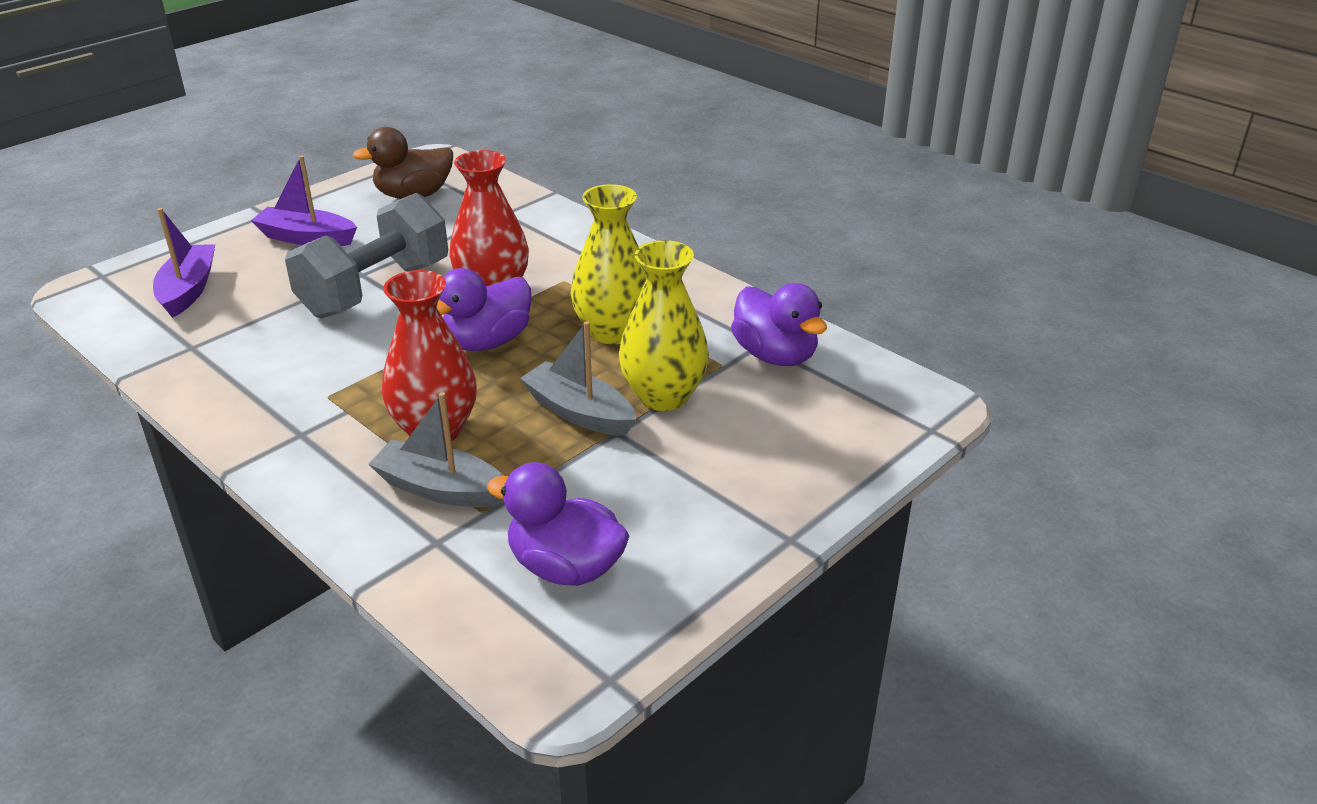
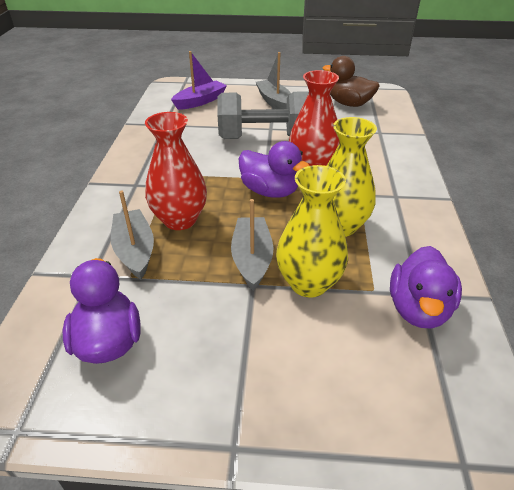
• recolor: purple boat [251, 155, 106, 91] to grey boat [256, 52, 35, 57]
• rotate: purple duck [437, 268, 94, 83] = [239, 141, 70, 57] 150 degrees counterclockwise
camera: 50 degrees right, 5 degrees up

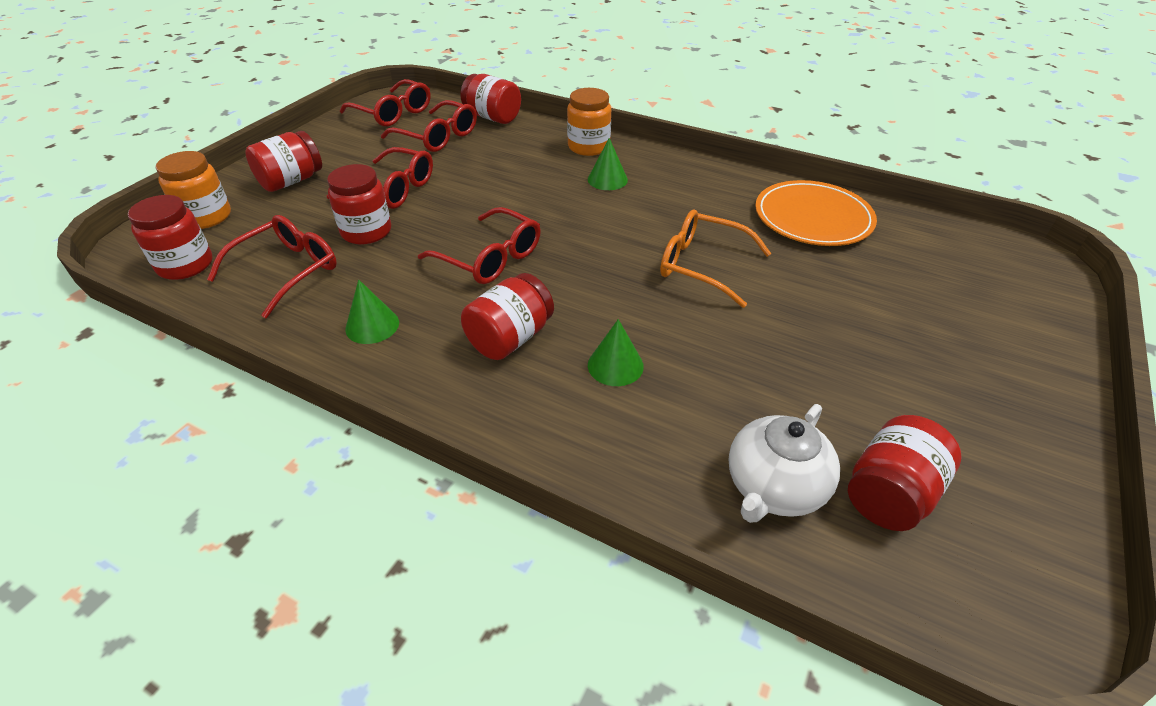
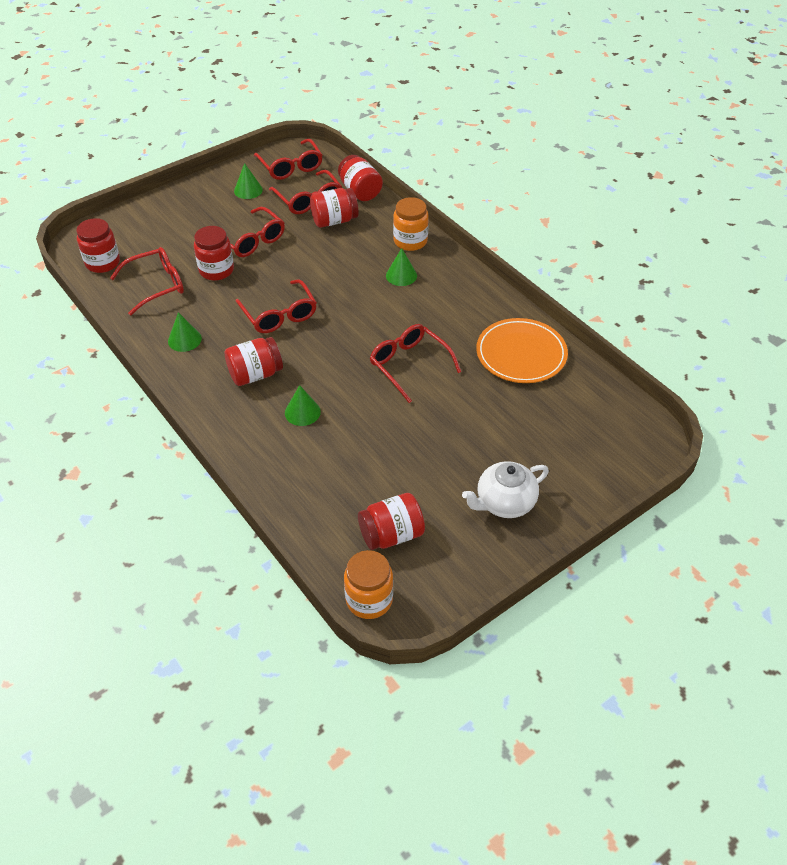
• move: orange jar [156, 151, 75, 78] to [344, 550, 49, 69]
• move: red jar [245, 131, 77, 61] to [310, 188, 49, 40]
• recolor: orange glasses [660, 210, 111, 98] to red glasses [370, 324, 91, 79]
• move: white teapot [729, 404, 111, 119] to [462, 461, 87, 57]
• insert: green cone [234, 163, 29, 36]
camera: 25 degrees right, 5 degrees up

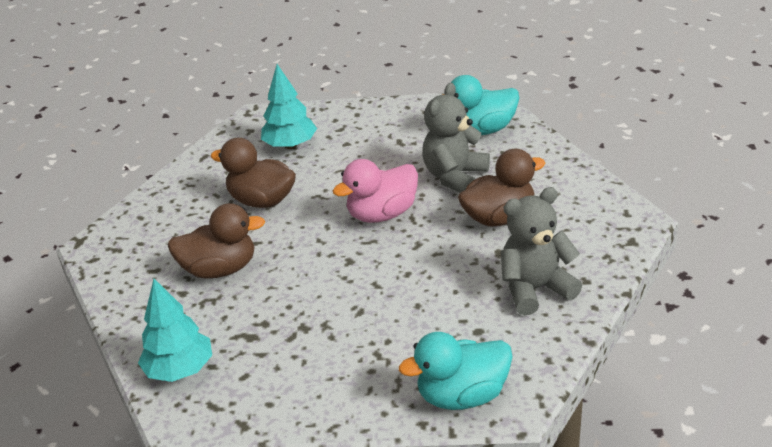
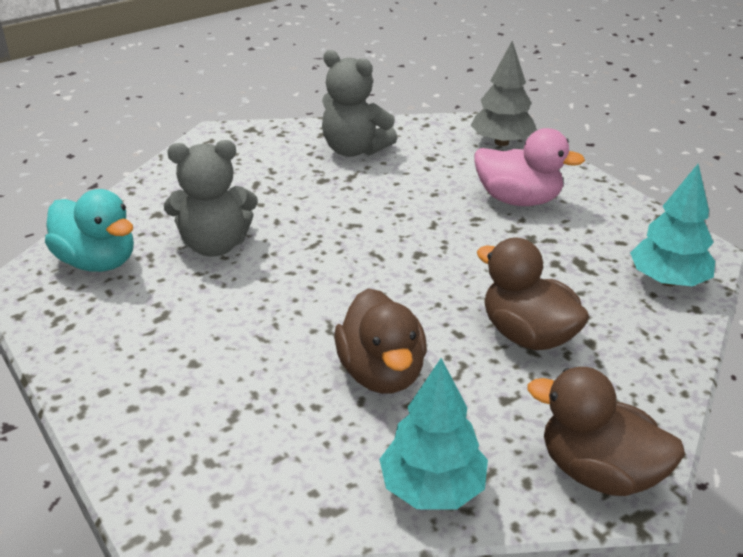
• move: turquoise tree [261, 64, 56, 85] to [379, 358, 109, 152]
• move: pink duck [333, 159, 85, 64] to [474, 128, 111, 78]
• replace: turquoise duck [399, 332, 114, 78] to grey tree [471, 41, 66, 105]
• move: brown duck [458, 149, 87, 78] to [527, 367, 158, 129]
camera: 130 degrees left, 0 degrees up

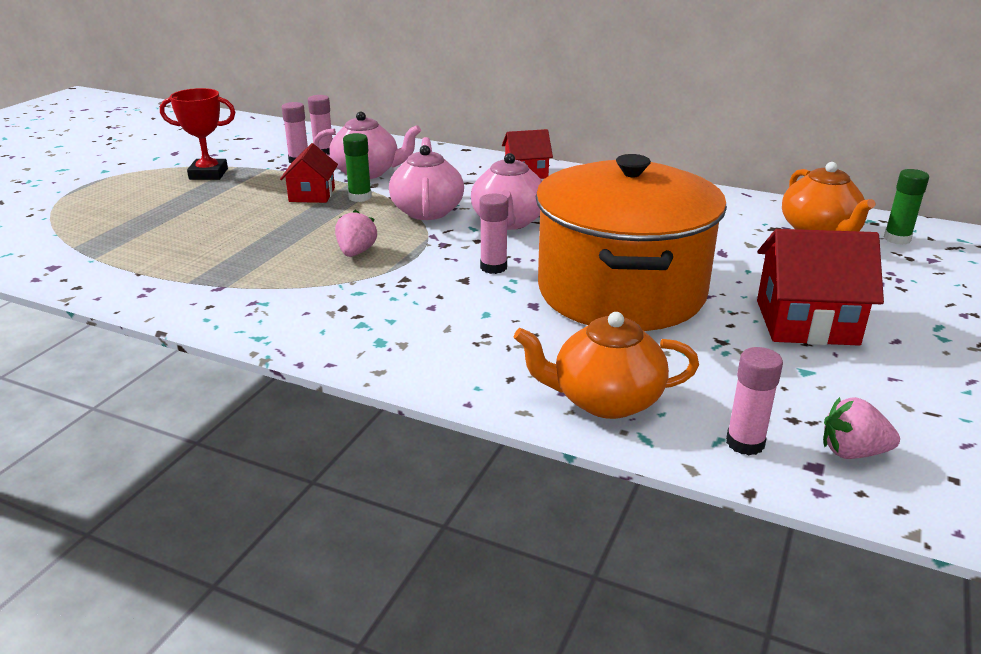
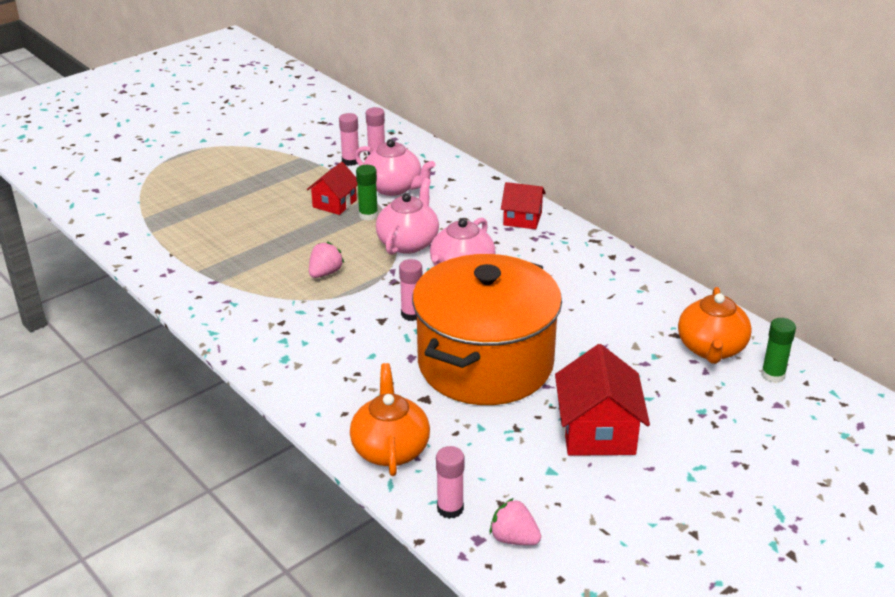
• delete: red trophy [160, 88, 76, 92]
• rotate: orange teapot [514, 312, 185, 107] = [350, 363, 80, 113] 60 degrees clockwise
• rotate: red house [757, 229, 127, 117] = [555, 344, 95, 112] 60 degrees clockwise
camera: 25 degrees right, 5 degrees up

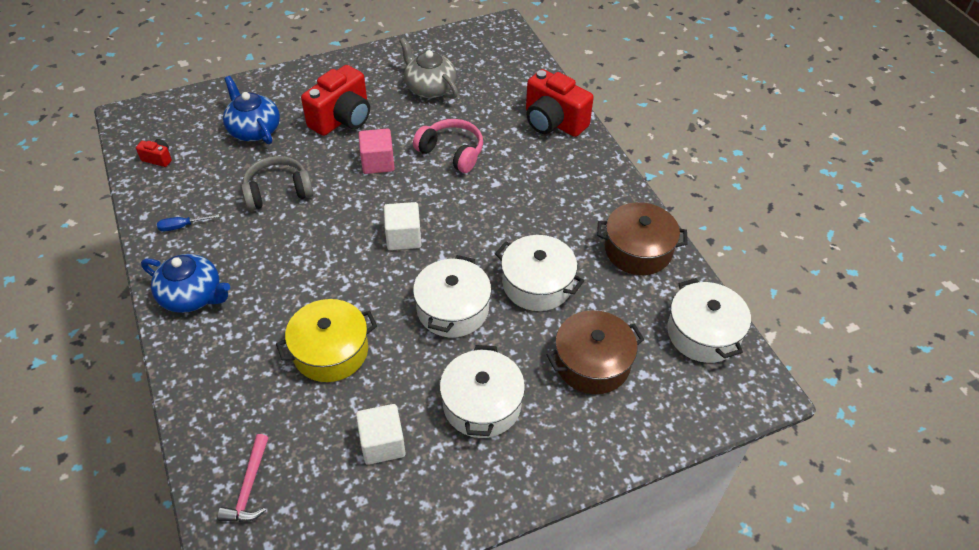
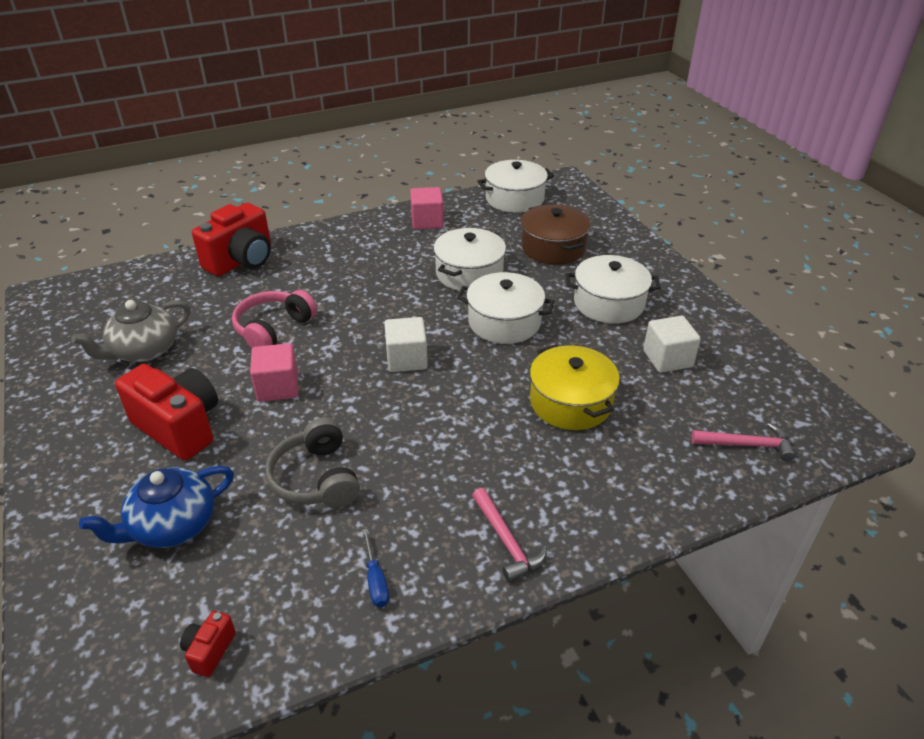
• replace: blue teapot [141, 254, 89, 59] to pink hammer [472, 488, 75, 94]
• replace: brown pot [597, 202, 90, 73] to pink cube [410, 187, 34, 43]
camera: 90 degrees left, 10 degrees down

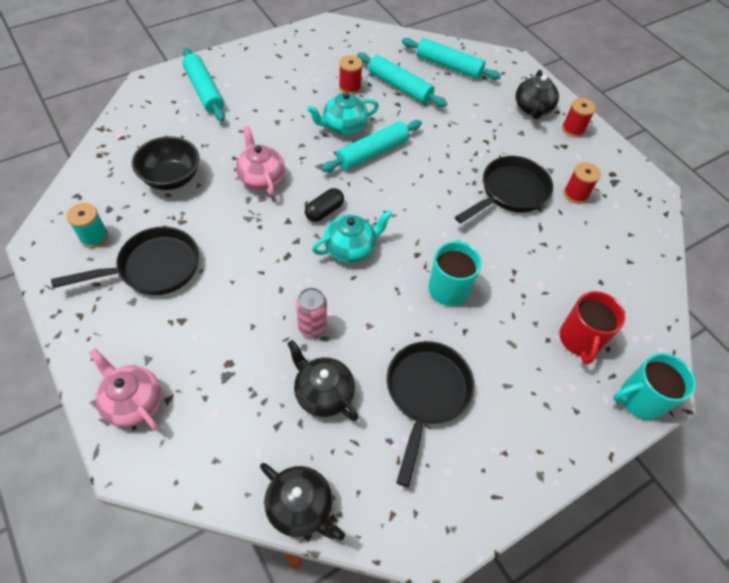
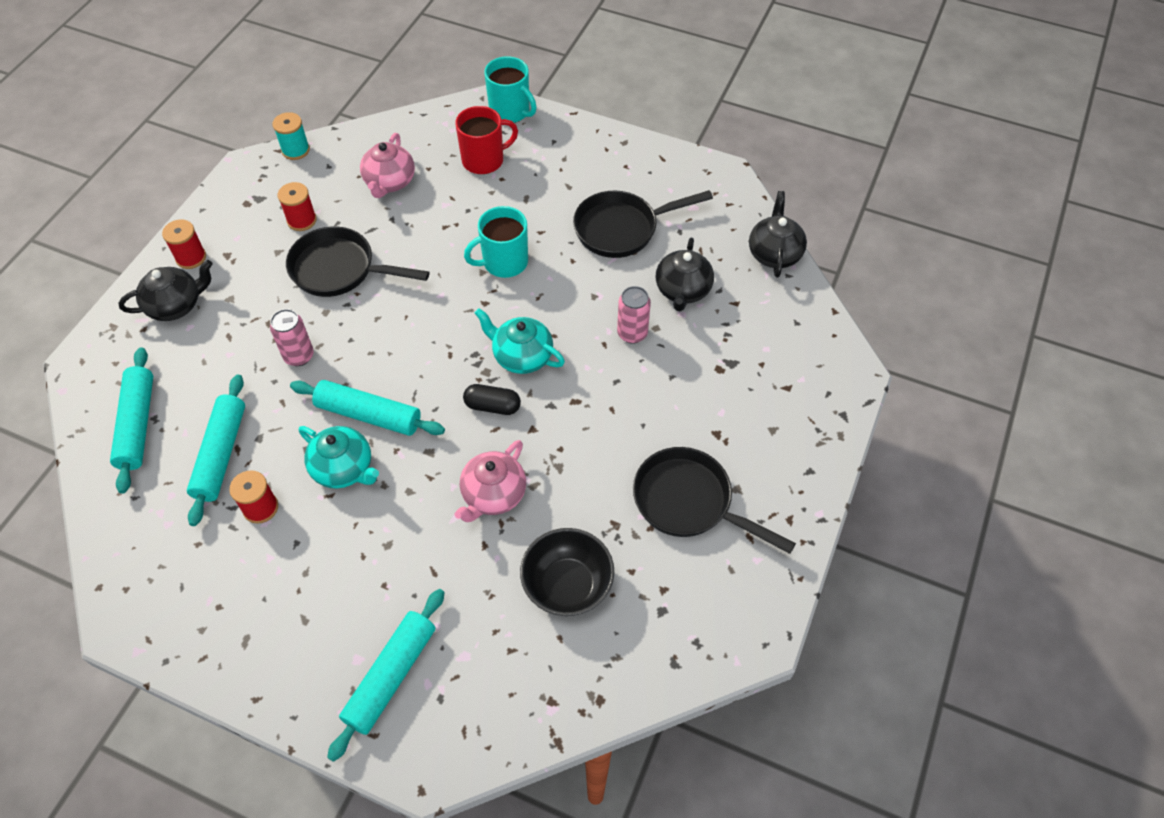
• move: turquoise spool [67, 203, 41, 45] to [272, 112, 38, 48]
• move: pink teapot [89, 349, 73, 82] to [360, 133, 55, 65]
• insert: pink can [270, 309, 44, 57]
camera: 120 degrees left, 0 degrees up

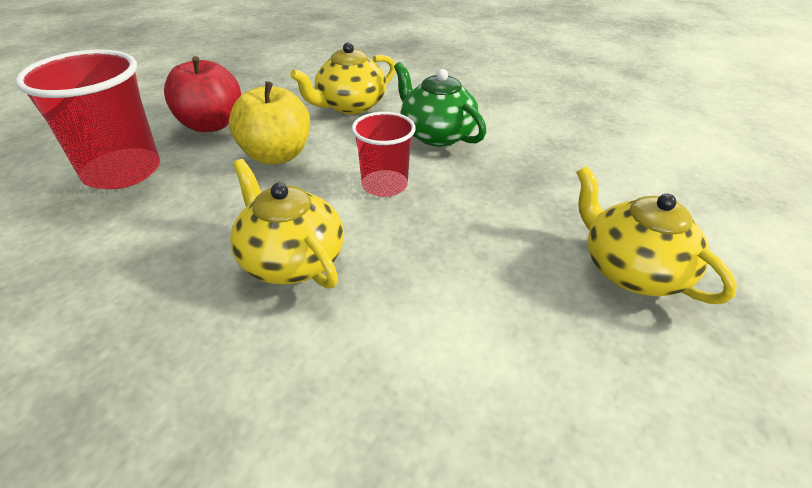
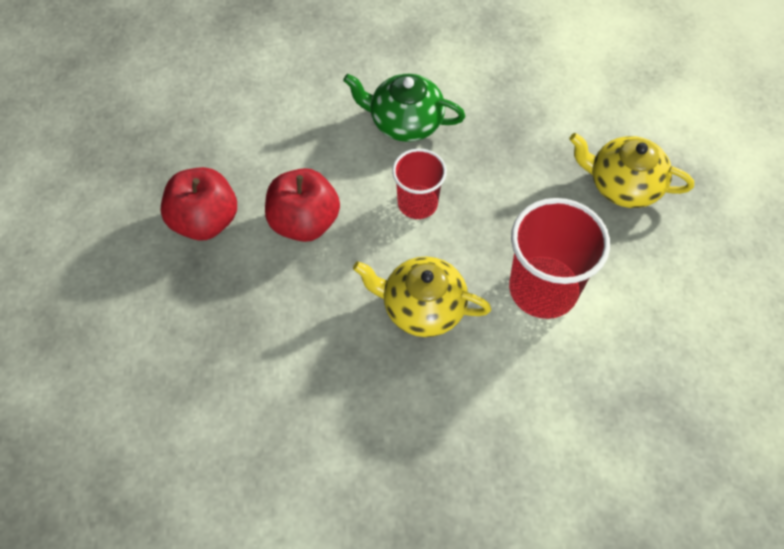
• move: red cup [15, 49, 145, 140] to [509, 198, 101, 121]
• recolor: yellow apple [229, 81, 81, 84] to red apple [265, 168, 75, 74]
• delete: yellow teapot [290, 42, 105, 73]
camera: 35 degrees left, 20 degrees up

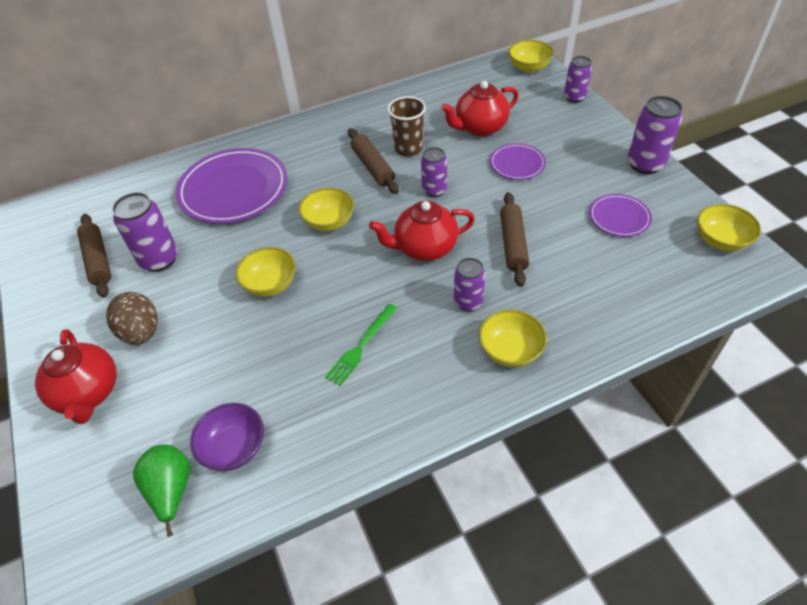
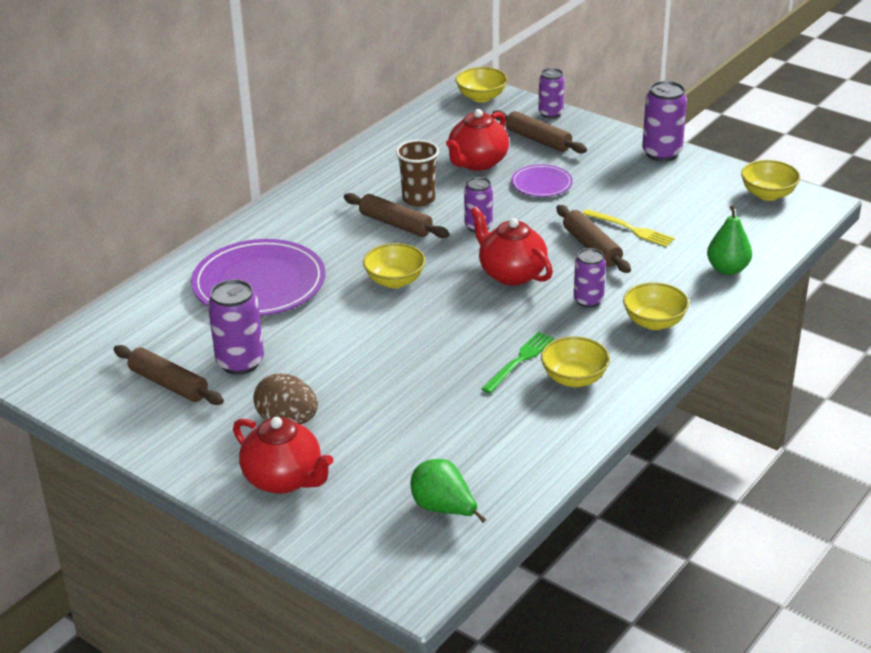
• delete: purple bowl [190, 403, 74, 68]
• move: yellow bowl [235, 247, 61, 50] to [541, 336, 69, 51]
• rotate: green fork [325, 304, 72, 82] = [481, 332, 73, 61] 150 degrees counterclockwise
• rotate: red teapot [369, 201, 106, 60] = [470, 206, 83, 80] 90 degrees clockwise
• delete: purple plate [589, 194, 63, 43]
• insert: brown rolling pin [492, 110, 95, 43]
• insert: yellow fork [583, 209, 92, 38]
• insert: green pear [707, 205, 45, 70]
camera: 30 degrees left, 15 degrees down

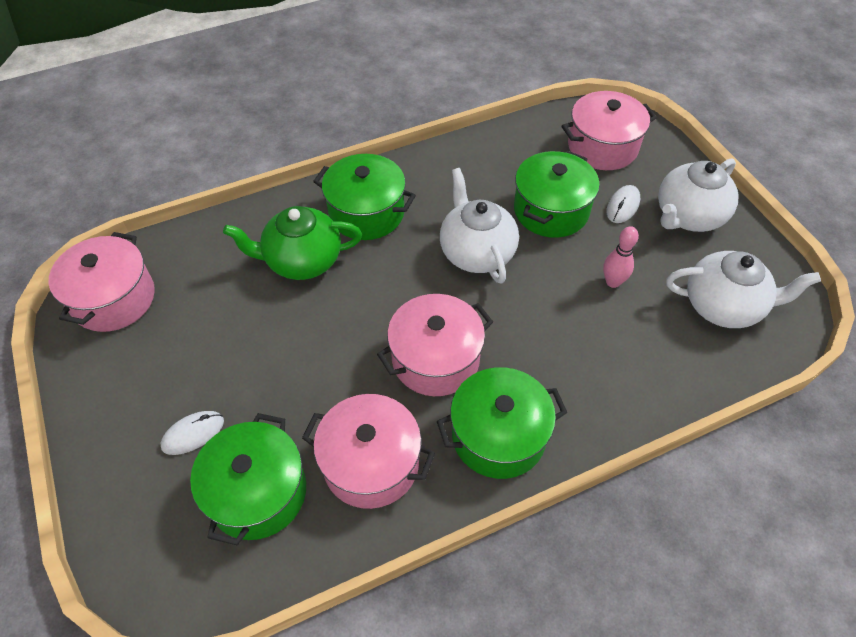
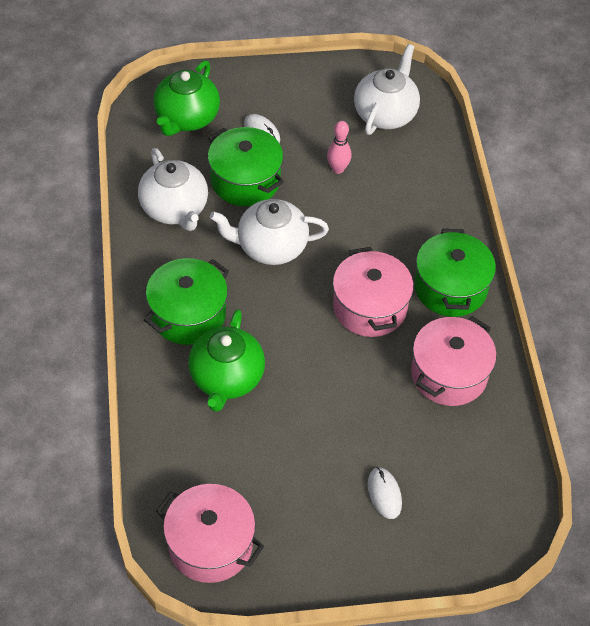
• delete: green pot [190, 413, 116, 132]
• replace: pink pot [562, 91, 95, 79] to green teapot [153, 60, 67, 76]
• move: white teapot [658, 158, 81, 74] to [138, 148, 70, 83]
camera: 75 degrees left, 0 degrees up

